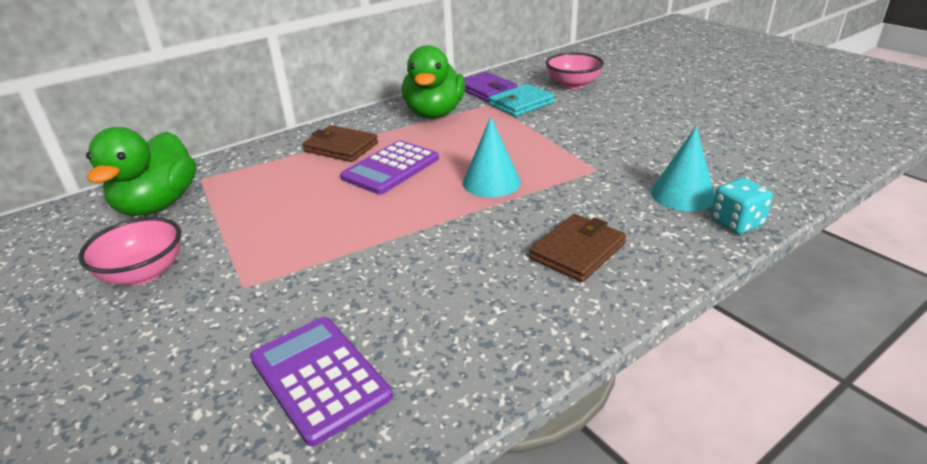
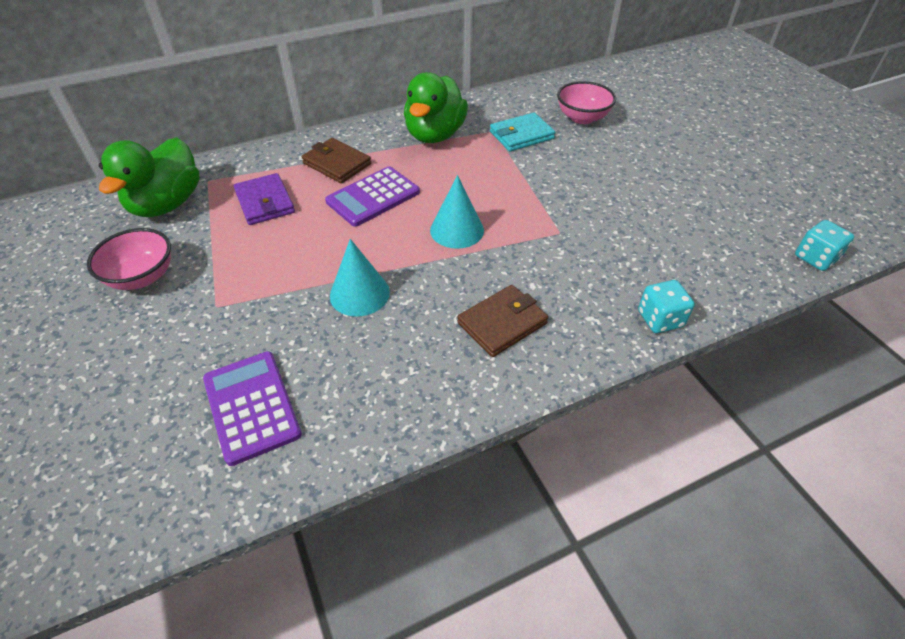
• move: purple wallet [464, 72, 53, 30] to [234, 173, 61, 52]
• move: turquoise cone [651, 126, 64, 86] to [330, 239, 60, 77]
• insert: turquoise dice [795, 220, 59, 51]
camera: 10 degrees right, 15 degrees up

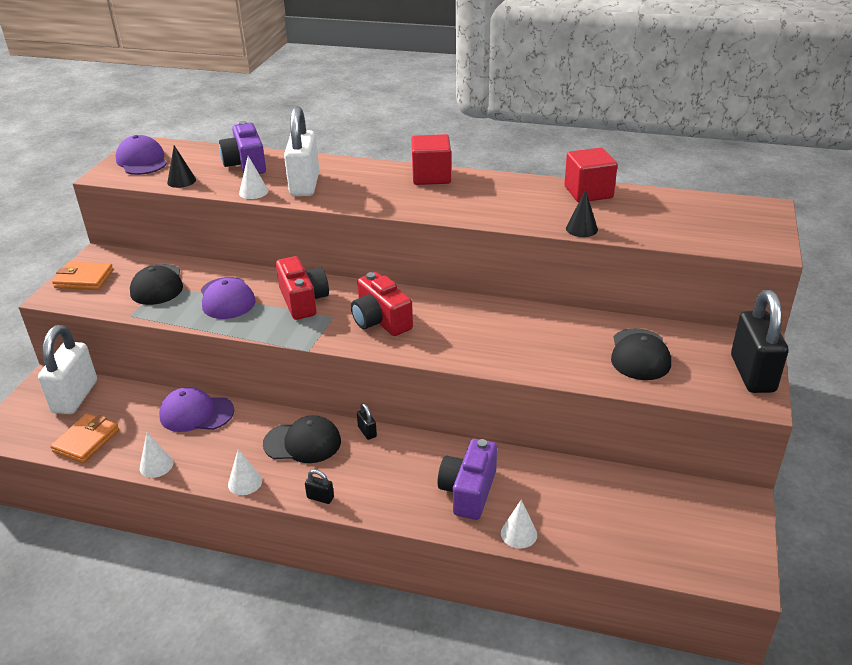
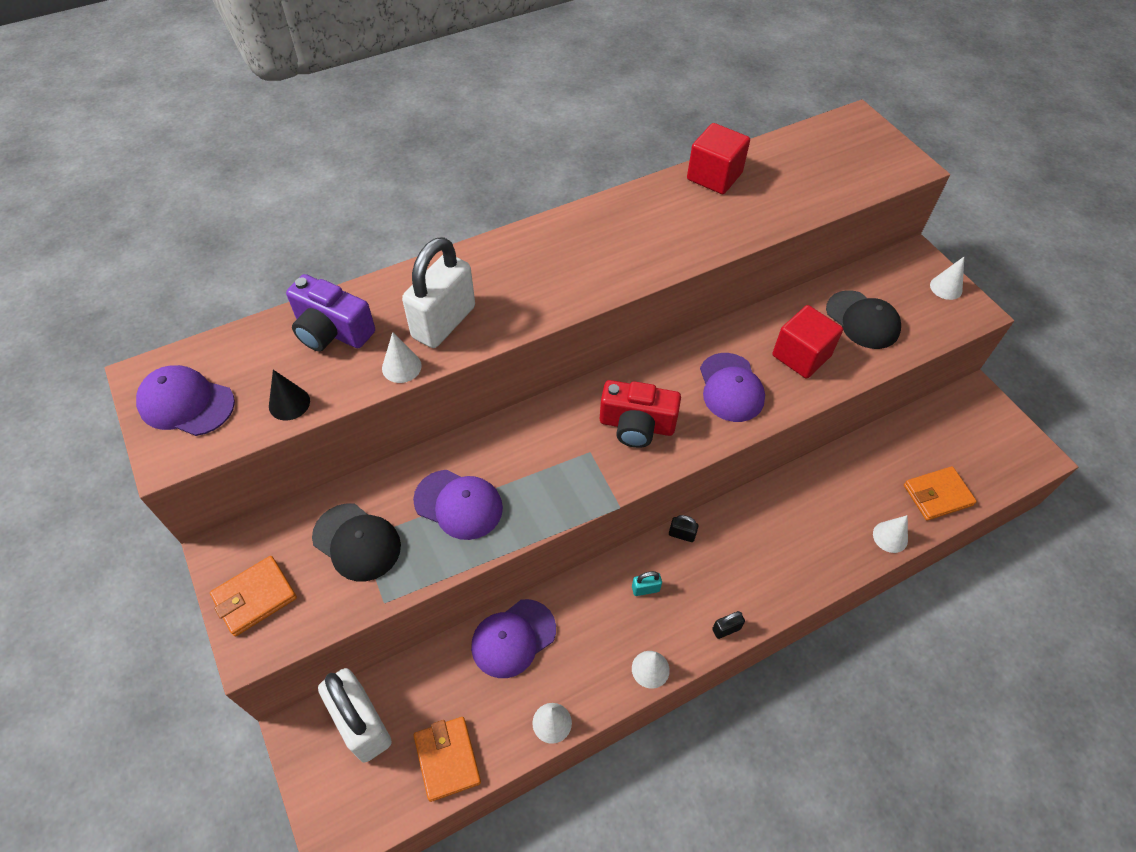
• replace: black cap [263, 415, 78, 48] to turquoise padlock [632, 571, 30, 25]
• delete: red camera [276, 256, 53, 64]
• rotate: white padlock [284, 106, 35, 90] = [402, 237, 73, 111] 75 degrees clockwise
• move: red cube [411, 134, 40, 51] to [772, 305, 71, 74]
• delete: purple camera [438, 439, 59, 81]
• delete: black cone [566, 190, 32, 47]
• replace: black padlock [731, 290, 58, 103] to white cone [930, 257, 34, 43]
• insert: purple cap [700, 353, 65, 69]
• insert: orange wallet [904, 466, 73, 54]
camera: 45 degrees left, 20 degrees up

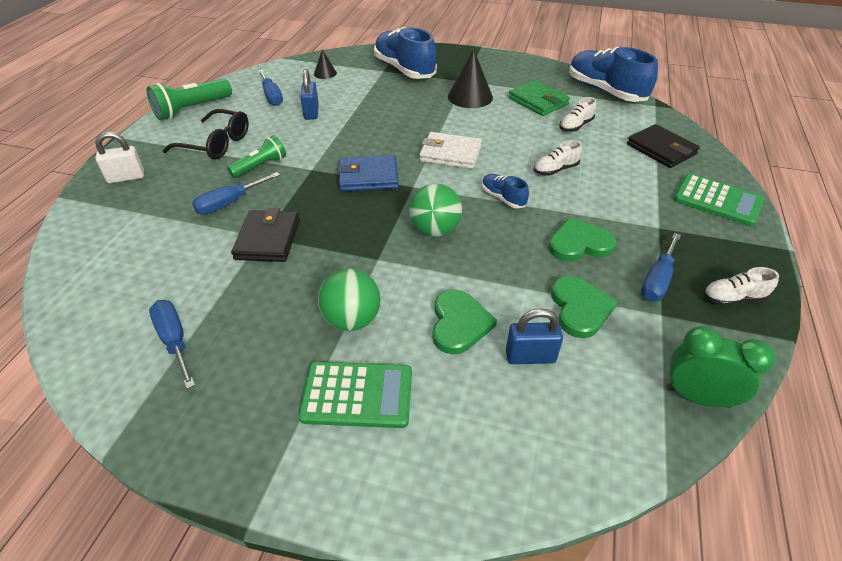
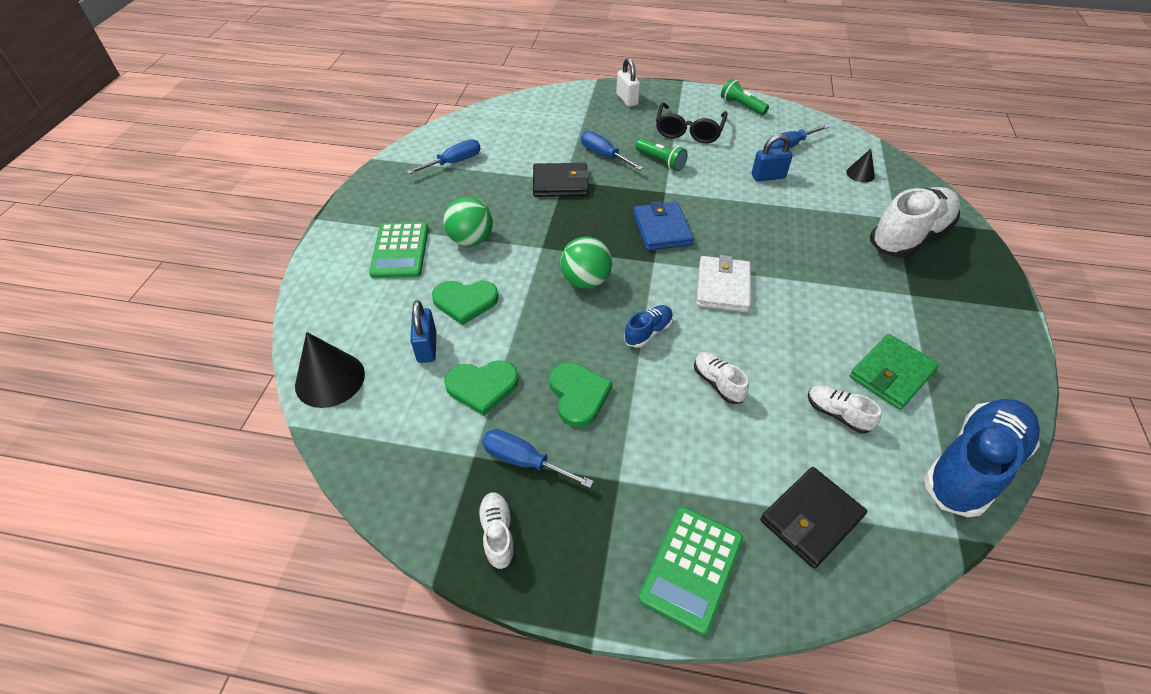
• resize: green flashlight [147, 79, 85, 41] = [721, 79, 48, 36] x0.65
• recolor: blue shoe [374, 27, 63, 52] to white shoe [870, 187, 90, 71]
• move: black cone [448, 49, 45, 59] to [295, 332, 70, 76]
• delete: green clock [666, 326, 109, 82]
camera: 85 degrees right, 5 degrees up

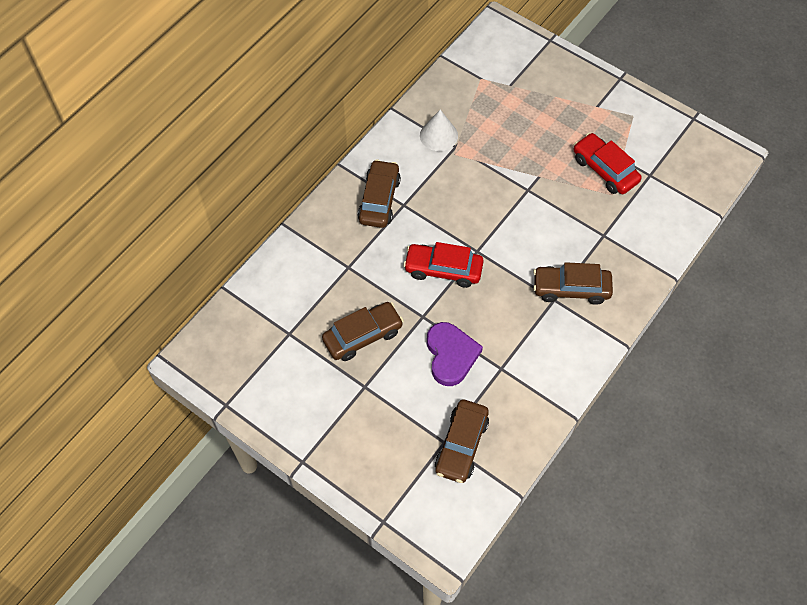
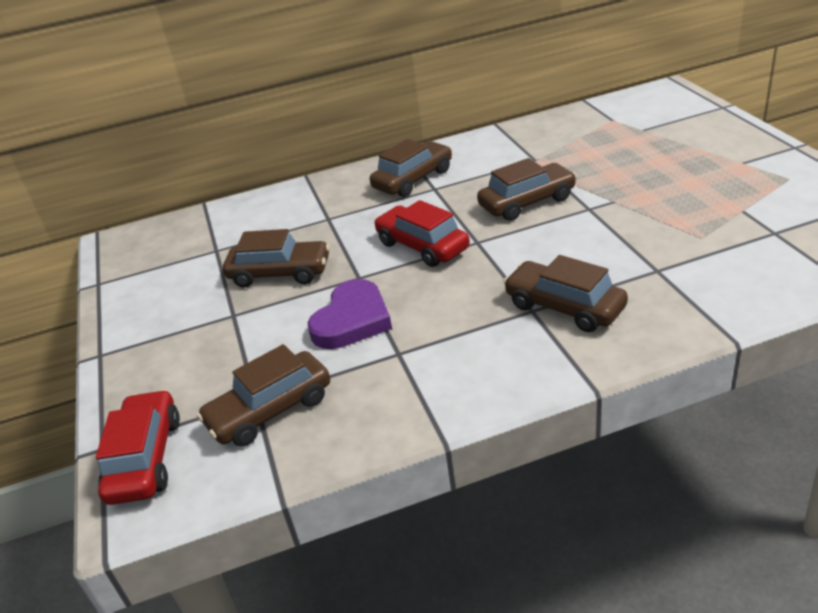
• delete: white cone [420, 110, 38, 41]
• move: red car [574, 133, 68, 61] to [96, 389, 84, 116]
• insert: brown car [477, 158, 100, 63]
camera: 40 degrees right, 25 degrees down

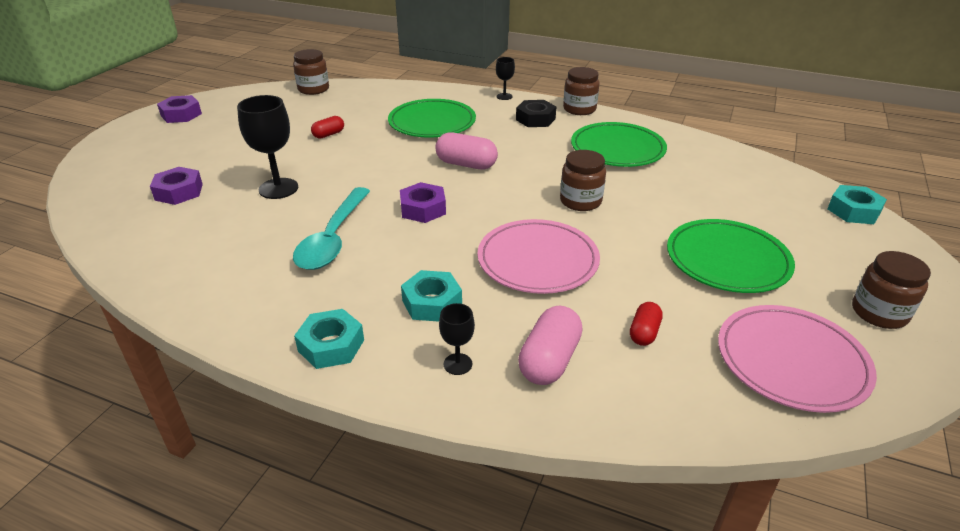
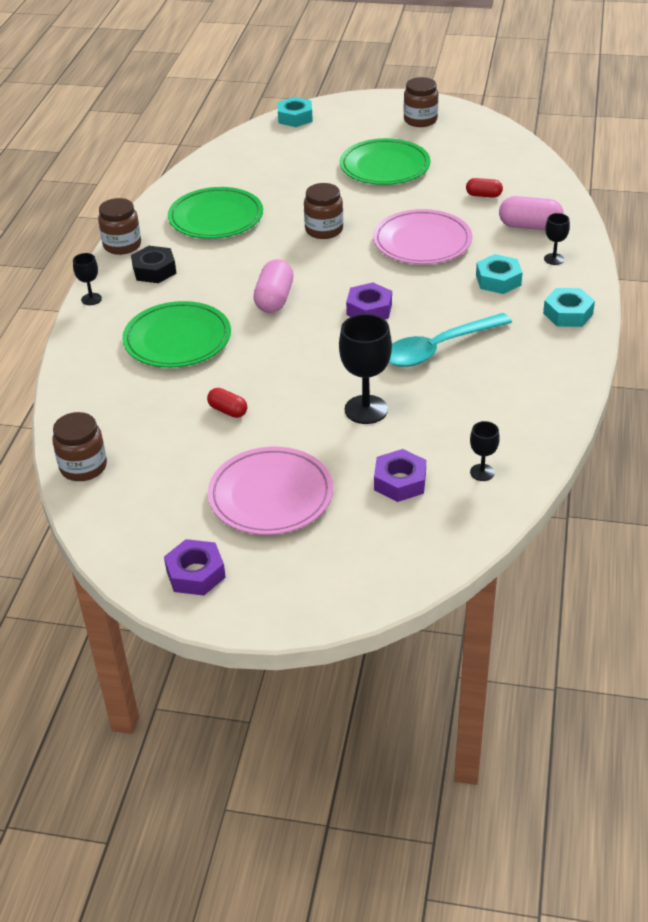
• rotate: turquoise spoon [293, 187, 77, 83] = [389, 313, 123, 54] 150 degrees clockwise
• move: pink plate [718, 305, 159, 108] to [208, 447, 125, 88]
• insert: black goblet [470, 421, 30, 60]
camera: 100 degrees left, 5 degrees up

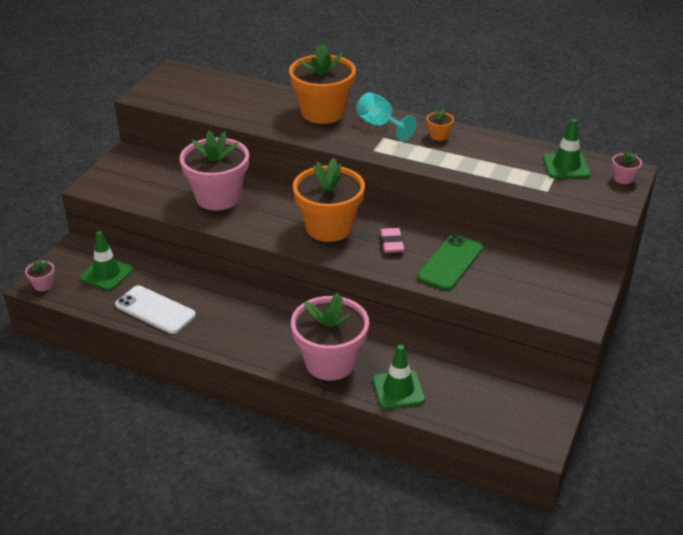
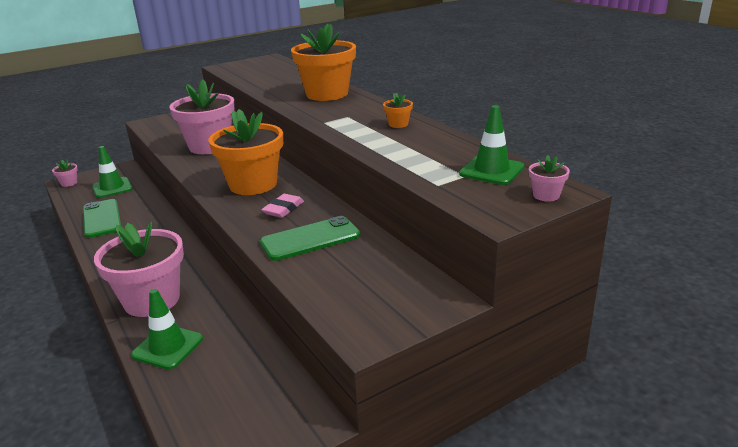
• recolor: white phone [115, 285, 81, 49] to green phone [83, 199, 38, 39]
• delete: turquoise goblet [356, 92, 61, 49]
camera: 35 degrees right, 10 degrees down

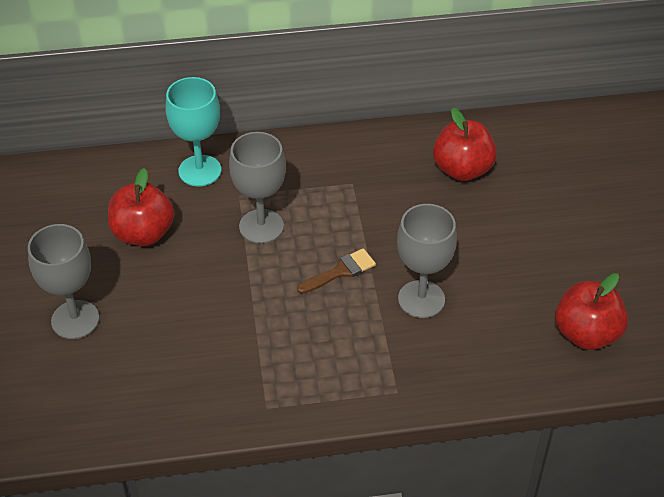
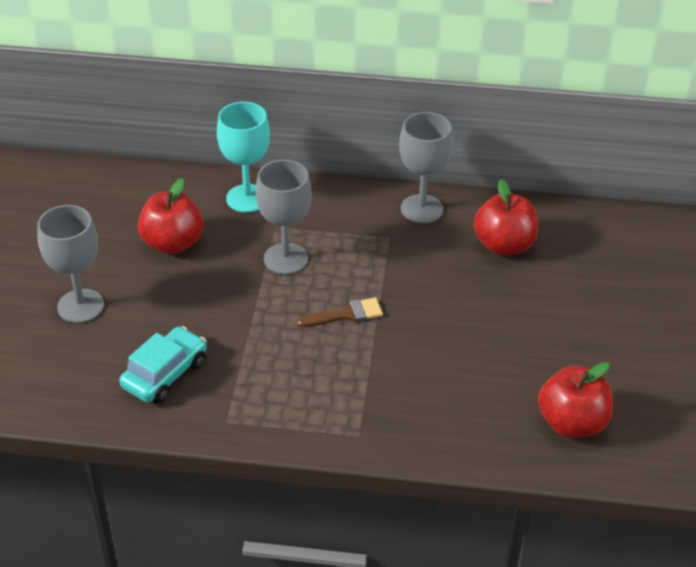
• move: grey goblet [397, 204, 60, 114] to [399, 112, 54, 111]
• insert: turquoise car [119, 326, 88, 77]
camera: 15 degrees right, 5 degrees down

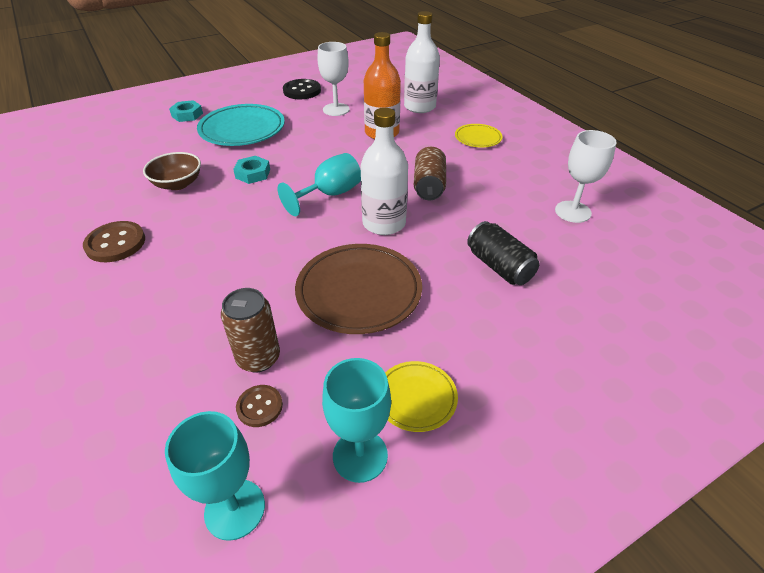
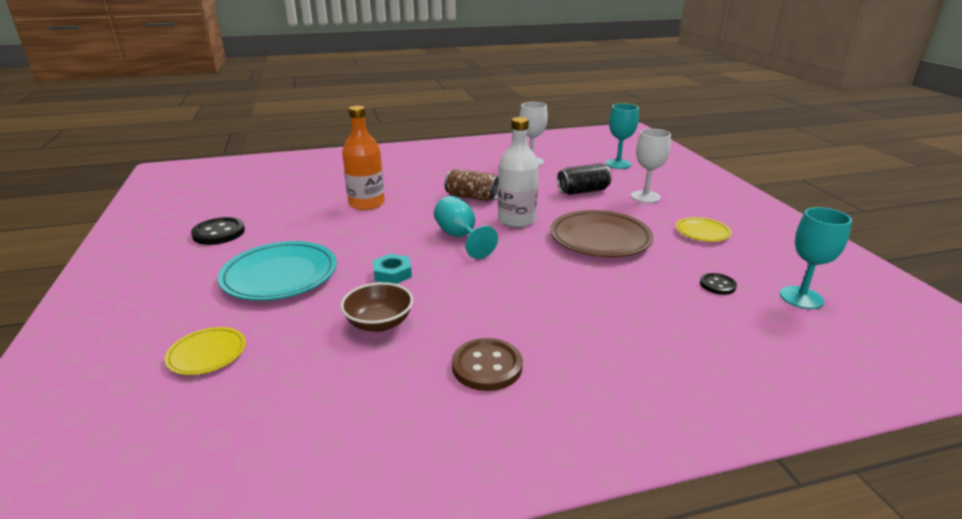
• delete: turquoise nut [169, 100, 34, 22]
• delete: brown can [221, 288, 59, 84]
• recolor: brown button [236, 385, 47, 42] to black button [700, 273, 37, 22]
• move: white goblet [318, 42, 32, 74] to [631, 129, 40, 74]
• move: turquoise goblet [322, 358, 69, 125] to [606, 104, 33, 65]
• delete: white bottle [404, 11, 36, 102]
• move: yellow plate [455, 124, 48, 23] to [165, 327, 81, 48]
camera: 75 degrees left, 15 degrees down

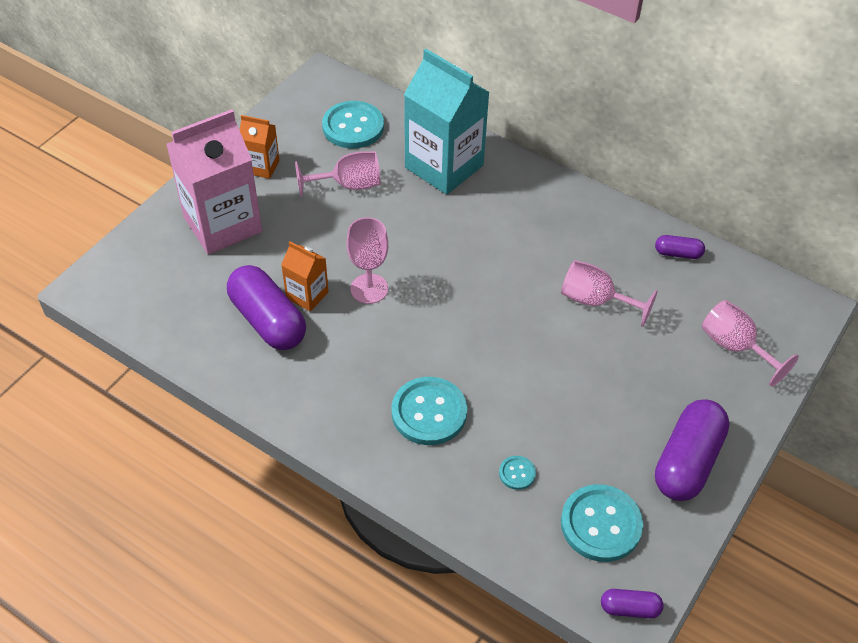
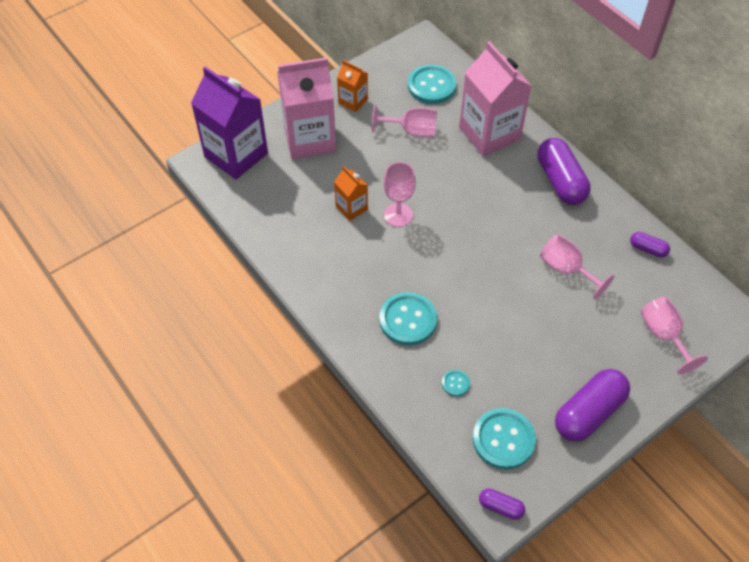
• move: purple capsule [227, 265, 79, 85] to [537, 138, 54, 67]
• recolor: turquoise carton [404, 49, 86, 146] to pink carton [459, 41, 73, 116]
• insert: purple carton [191, 67, 77, 113]
camera: 20 degrees right, 5 degrees up

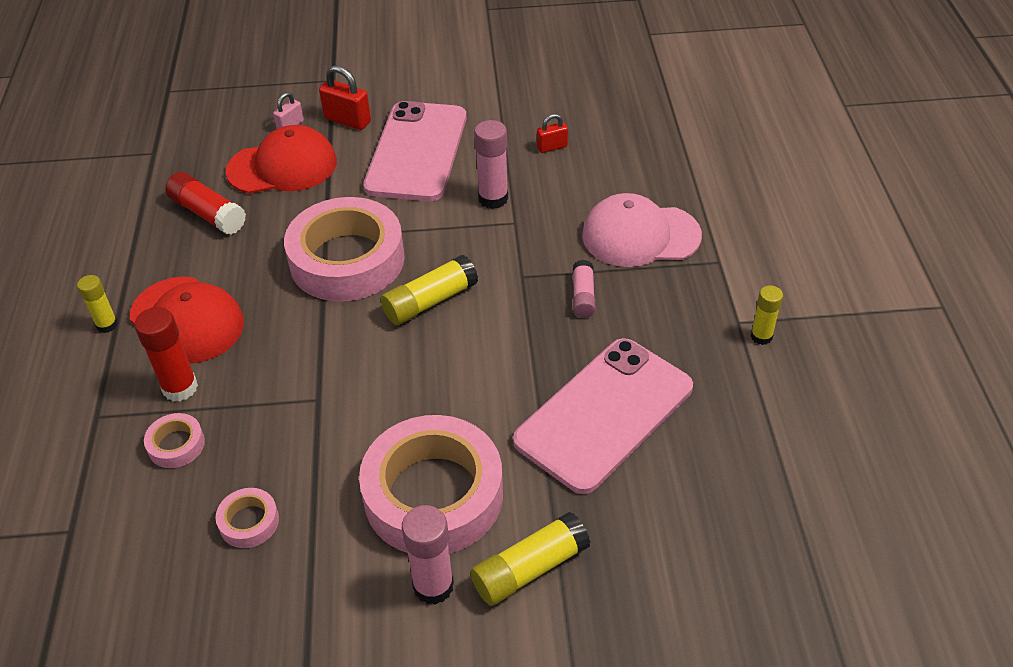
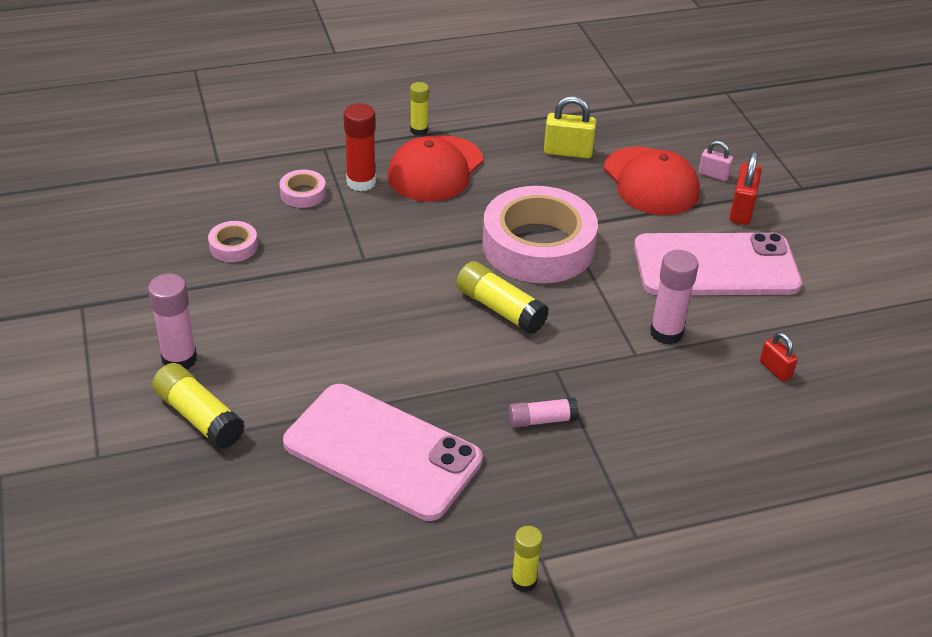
• replace: red glue stick [165, 172, 81, 63] to yellow padlock [544, 96, 52, 63]
• delete: pink tape [359, 415, 144, 139]
• delete: pink cap [582, 193, 120, 74]
camera: 75 degrees right, 5 degrees down

